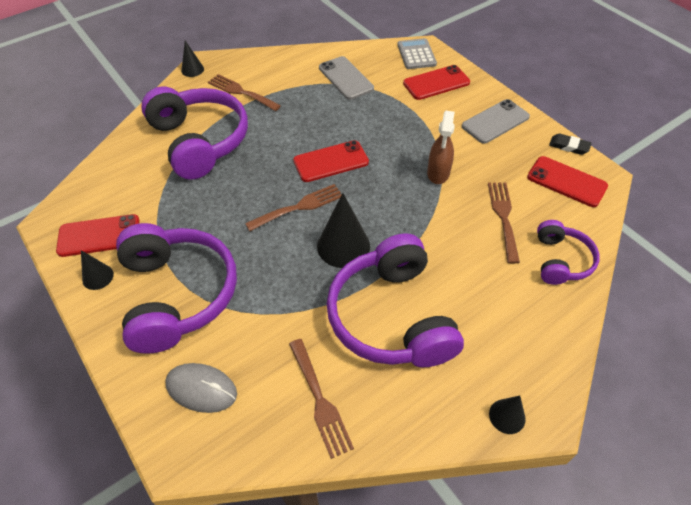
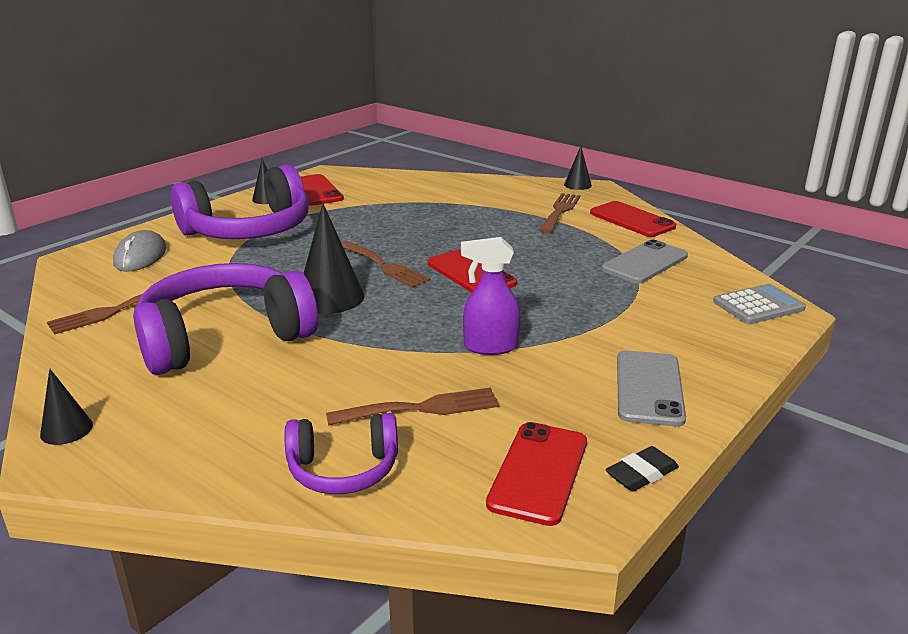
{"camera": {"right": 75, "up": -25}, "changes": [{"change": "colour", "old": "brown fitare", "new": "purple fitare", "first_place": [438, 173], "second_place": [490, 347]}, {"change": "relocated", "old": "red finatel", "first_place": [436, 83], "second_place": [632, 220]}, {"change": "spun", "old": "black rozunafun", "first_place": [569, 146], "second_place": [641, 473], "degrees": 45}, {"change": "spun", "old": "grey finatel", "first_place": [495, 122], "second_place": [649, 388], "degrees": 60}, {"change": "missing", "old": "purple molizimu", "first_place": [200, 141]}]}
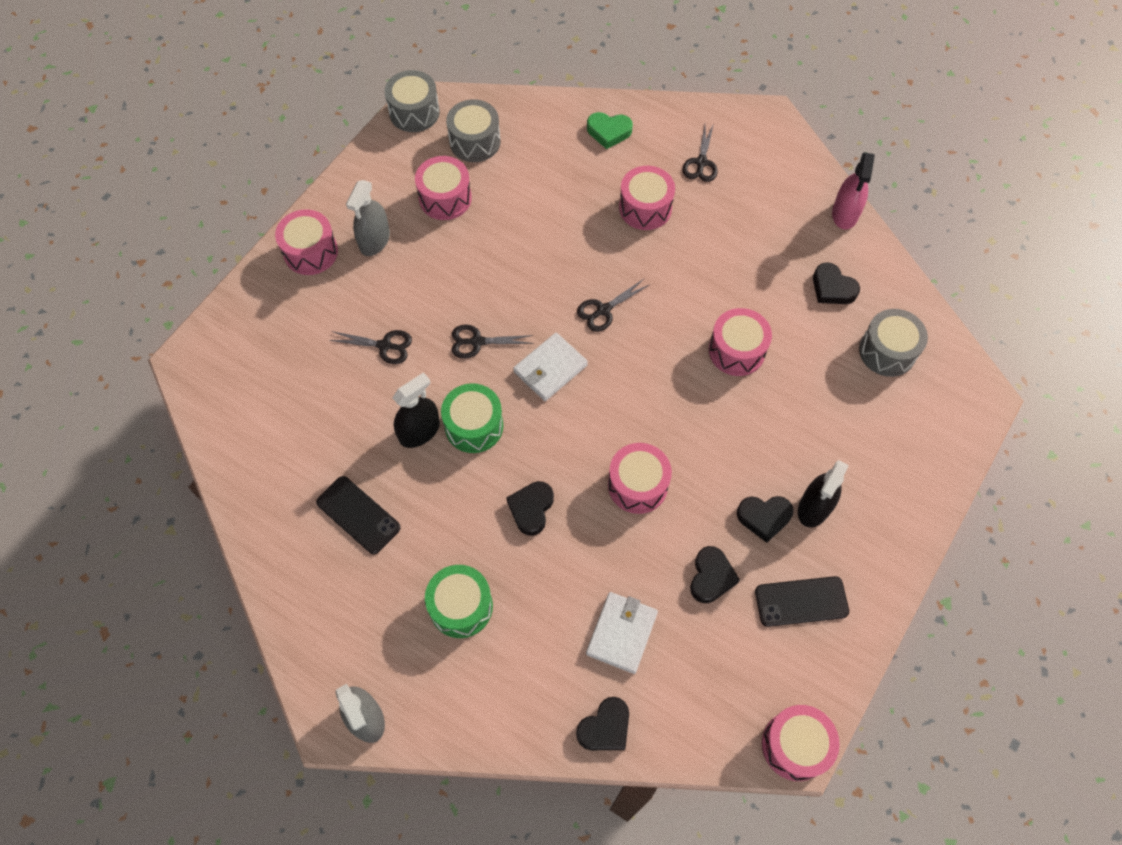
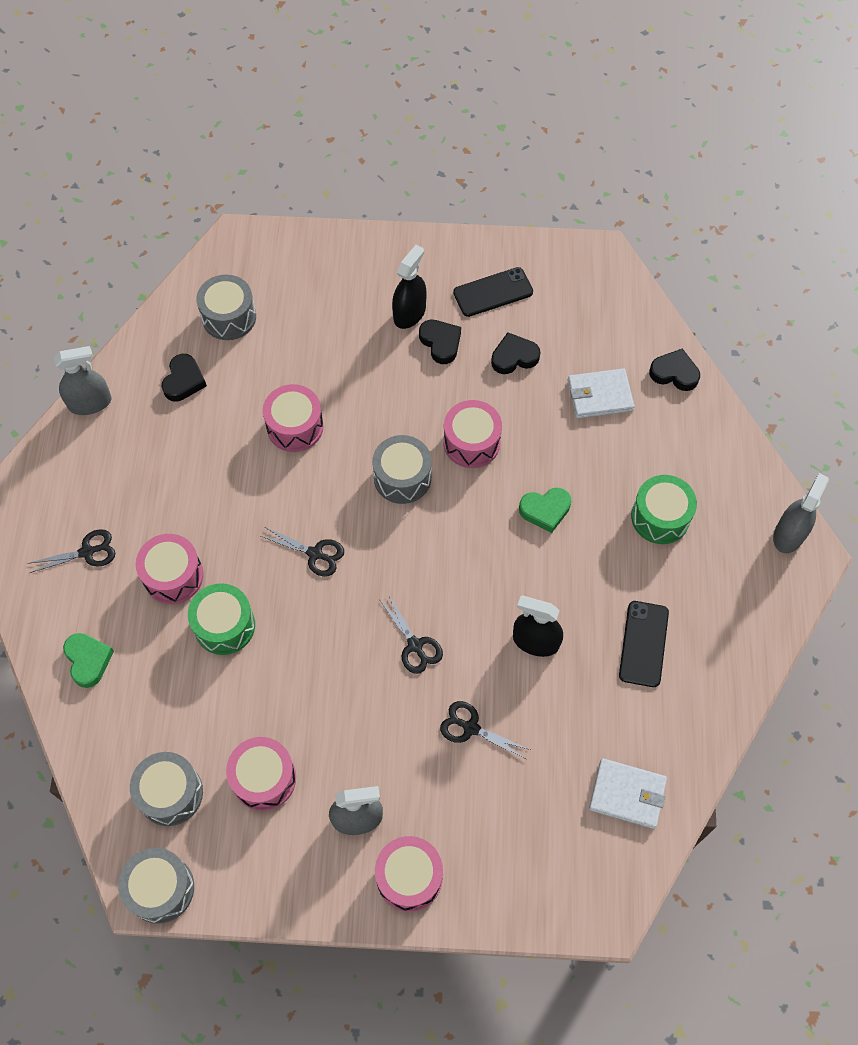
{"camera": {"right": -120, "up": 0}, "changes": [{"change": "colour", "old": "pink fitare", "new": "grey fitare", "first_place": [845, 214], "second_place": [90, 403]}, {"change": "relocated", "old": "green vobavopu", "first_place": [474, 426], "second_place": [224, 626]}, {"change": "appeared", "new": "grey vobavopu", "second_place": [402, 477]}, {"change": "spun", "old": "black fitare", "first_place": [814, 507], "second_place": [409, 313], "degrees": -60}, {"change": "spun", "old": "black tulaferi", "first_place": [385, 346], "second_place": [470, 728], "degrees": -45}, {"change": "spun", "old": "black finatel", "first_place": [801, 601], "second_place": [493, 292], "degrees": -75}, {"change": "colour", "old": "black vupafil", "new": "green vupafil", "first_place": [531, 509], "second_place": [545, 510]}, {"change": "relocated", "old": "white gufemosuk", "first_place": [550, 369], "second_place": [627, 794]}, {"change": "missing", "old": "pink vobavopu", "first_place": [795, 746]}]}
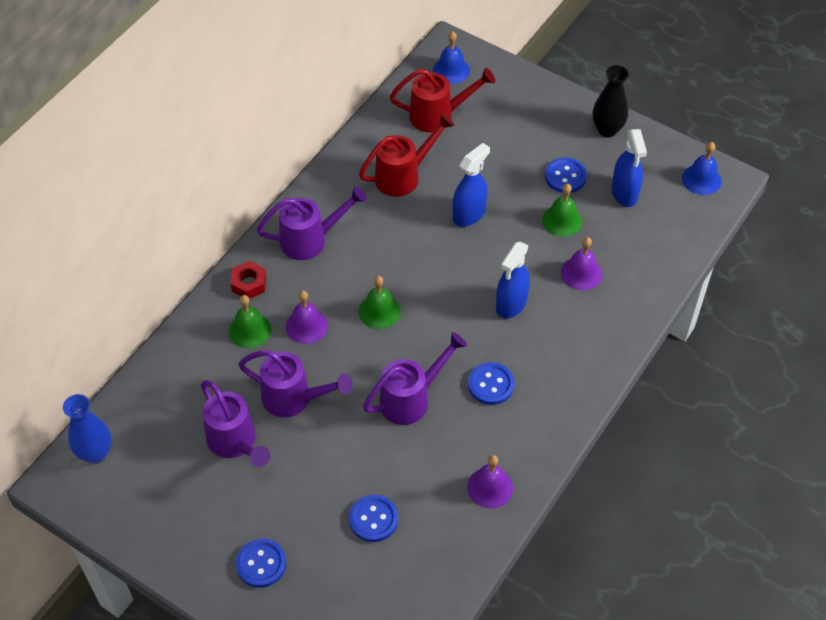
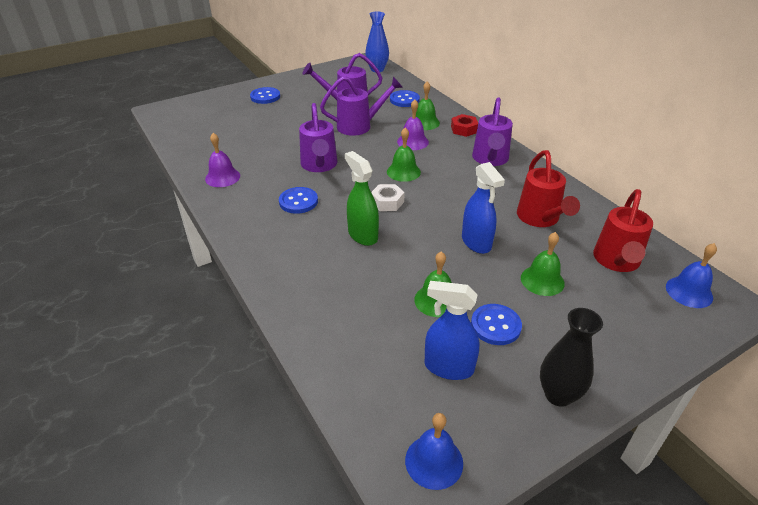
{"camera": {"right": 115, "up": -15}, "changes": [{"change": "spun", "old": "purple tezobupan", "first_place": [294, 398], "second_place": [359, 126], "degrees": -150}, {"change": "colour", "old": "blue fitare", "new": "green fitare", "first_place": [511, 304], "second_place": [362, 235]}, {"change": "appeared", "new": "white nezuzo", "second_place": [387, 202]}, {"change": "relocated", "old": "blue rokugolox", "first_place": [373, 519], "second_place": [404, 100]}, {"change": "appeared", "new": "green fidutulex", "second_place": [542, 280]}, {"change": "missing", "old": "purple fidutulex", "first_place": [581, 273]}]}
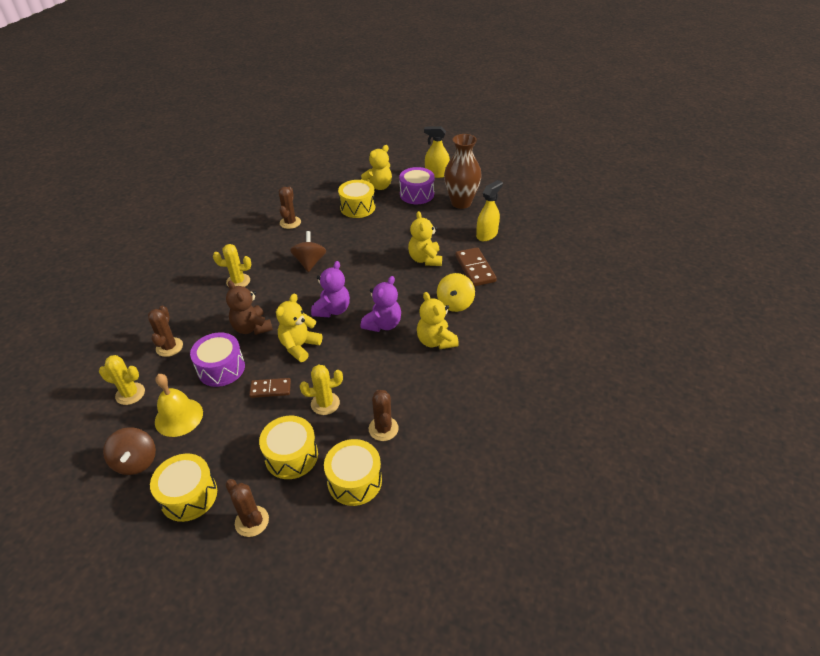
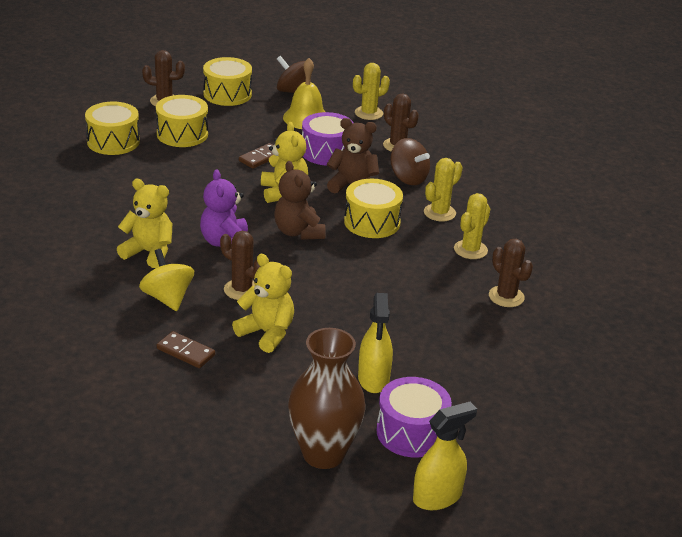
{"camera": {"right": 135, "up": -10}, "changes": [{"change": "size", "old": "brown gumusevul", "first_place": [475, 269], "second_place": [185, 352], "factor": 0.64}, {"change": "relocated", "old": "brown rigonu", "first_place": [383, 429], "second_place": [242, 290]}, {"change": "colour", "old": "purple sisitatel", "new": "brown sisitatel", "first_place": [332, 310], "second_place": [298, 232]}, {"change": "relocated", "old": "yellow vobavopu", "first_place": [357, 207], "second_place": [372, 222]}, {"change": "relocated", "old": "yellow fitare", "first_place": [487, 235], "second_place": [373, 379]}, {"change": "relocated", "old": "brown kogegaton", "first_place": [310, 262], "second_place": [408, 178]}, {"change": "relocated", "old": "yellow rigonu", "first_place": [325, 403], "second_place": [470, 250]}, {"change": "missing", "old": "yellow sisitatel", "first_place": [378, 187]}]}
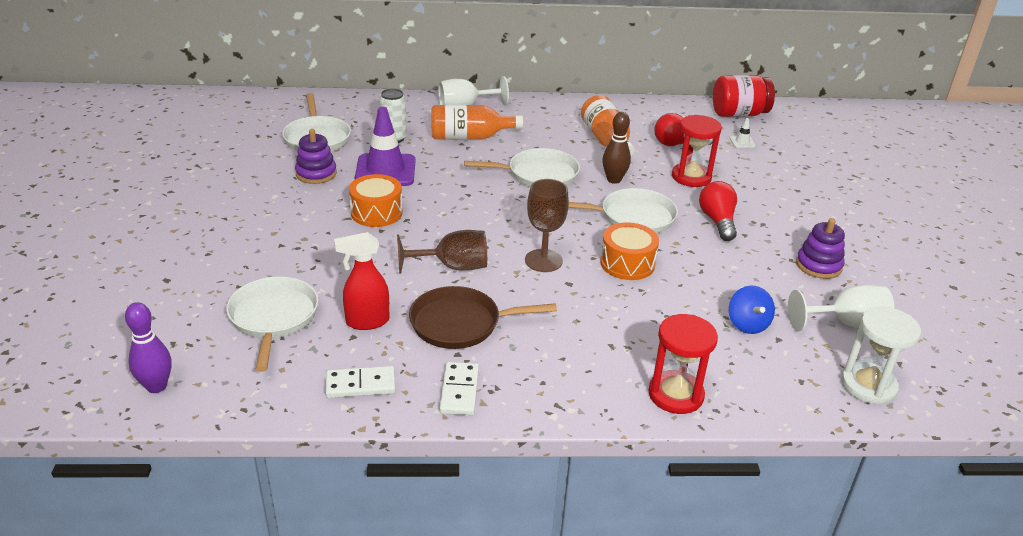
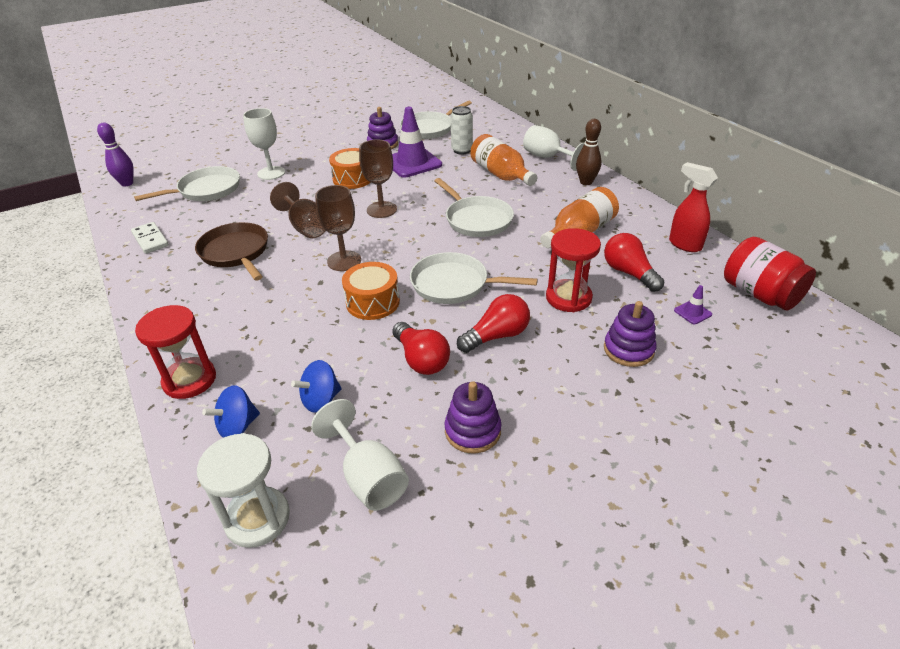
{"camera": {"right": 65, "up": 5}, "changes": [{"change": "appeared", "new": "blue kogegaton", "second_place": [238, 426]}, {"change": "appeared", "new": "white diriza", "second_place": [271, 173]}, {"change": "appeared", "new": "brown diriza", "second_place": [381, 210]}, {"change": "appeared", "new": "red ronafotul", "second_place": [421, 359]}, {"change": "spun", "old": "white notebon", "first_place": [633, 217], "second_place": [454, 284], "degrees": 135}, {"change": "relocated", "old": "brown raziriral", "first_place": [614, 180], "second_place": [586, 182]}, {"change": "appeared", "new": "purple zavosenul", "second_place": [628, 350]}, {"change": "relocated", "old": "red fitare", "first_place": [367, 322], "second_place": [684, 244]}, {"change": "colour", "old": "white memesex", "new": "purple memesex", "first_place": [742, 142], "second_place": [692, 312]}, {"change": "missing", "old": "white gumusevul", "first_place": [459, 391]}]}
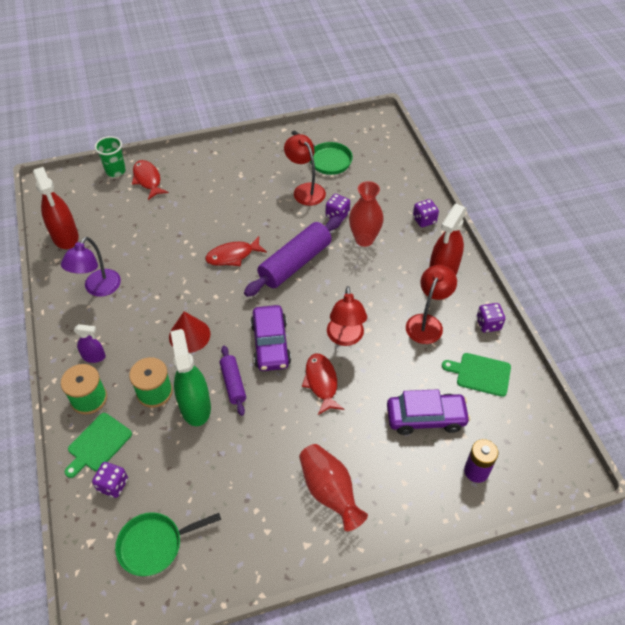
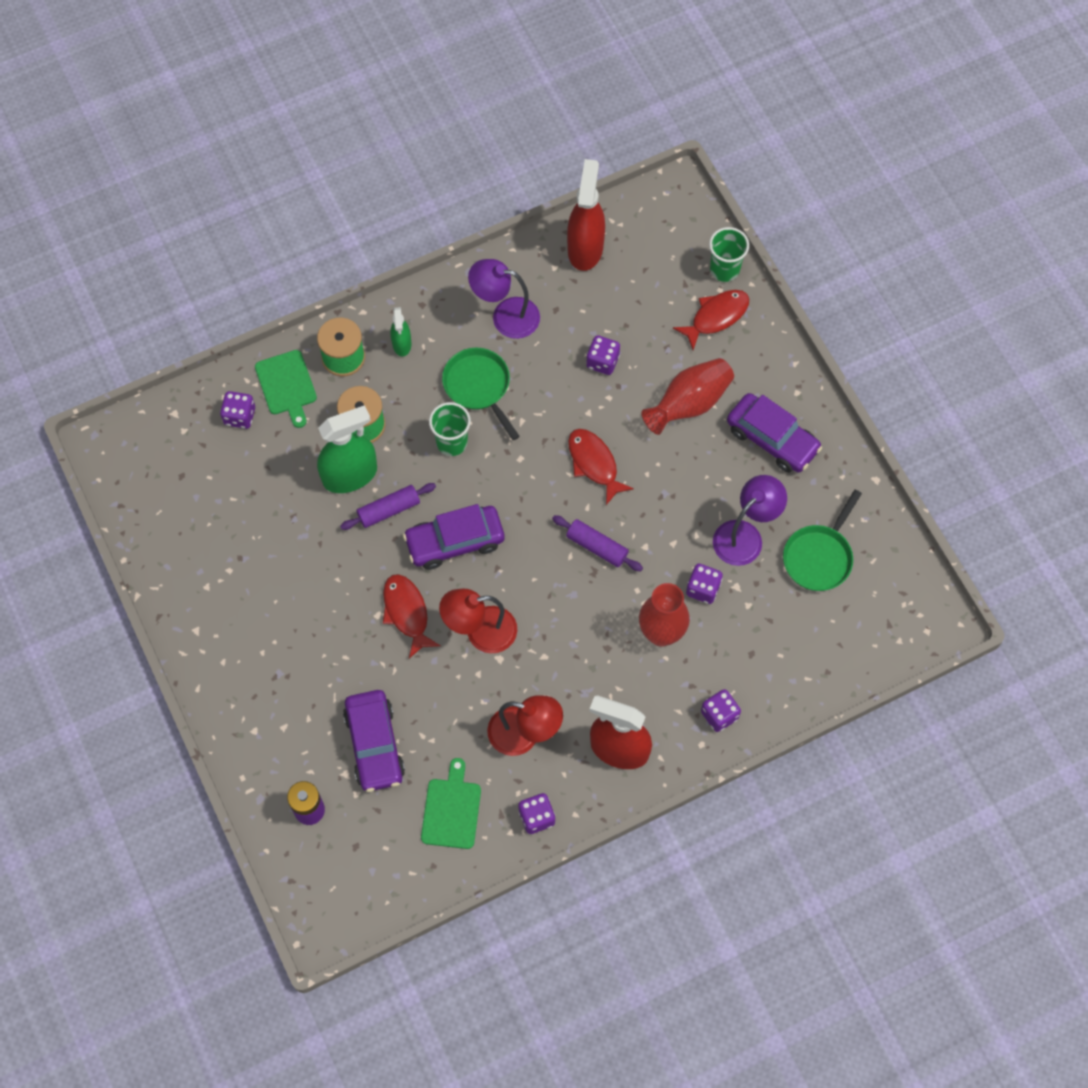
{"camera": {"right": 80, "up": 15}, "changes": [{"change": "spun", "old": "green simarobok", "first_place": [98, 444], "second_place": [286, 385], "degrees": -135}, {"change": "spun", "old": "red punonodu", "first_place": [321, 382], "second_place": [407, 613], "degrees": -90}, {"change": "colour", "old": "purple fitare", "new": "green fitare", "first_place": [94, 357], "second_place": [402, 344]}, {"change": "exchanged", "old": "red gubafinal", "new": "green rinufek", "first_place": [189, 335], "second_place": [452, 442]}, {"change": "relocated", "old": "green notebon", "first_place": [154, 545], "second_place": [479, 386]}, {"change": "size", "old": "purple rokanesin", "first_place": [295, 263], "second_place": [597, 547], "factor": 0.54}, {"change": "spun", "old": "red fitare", "first_place": [65, 237], "second_place": [585, 248], "degrees": 135}, {"change": "appeared", "new": "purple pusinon", "second_place": [602, 361]}, {"change": "relocated", "old": "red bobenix", "first_place": [329, 492], "second_place": [689, 404]}, {"change": "colour", "old": "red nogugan", "new": "purple nogugan", "first_place": [305, 190], "second_place": [745, 535]}, {"change": "appeared", "new": "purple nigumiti", "second_place": [772, 439]}]}
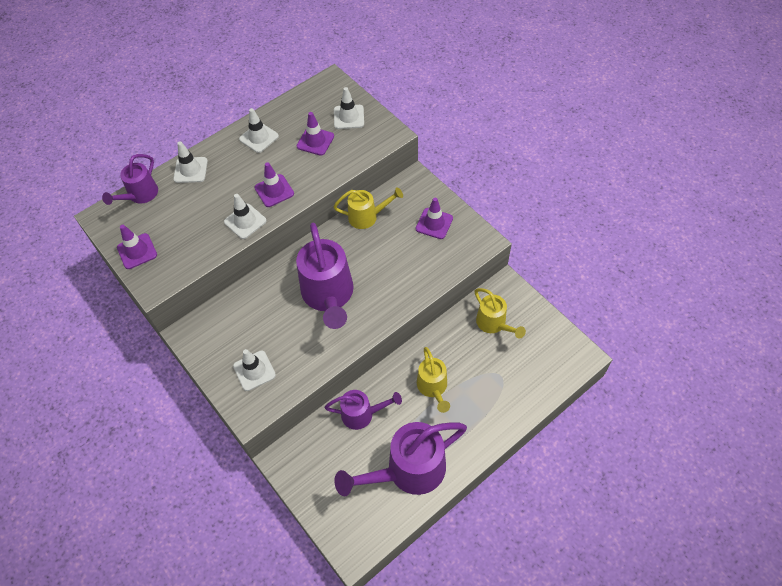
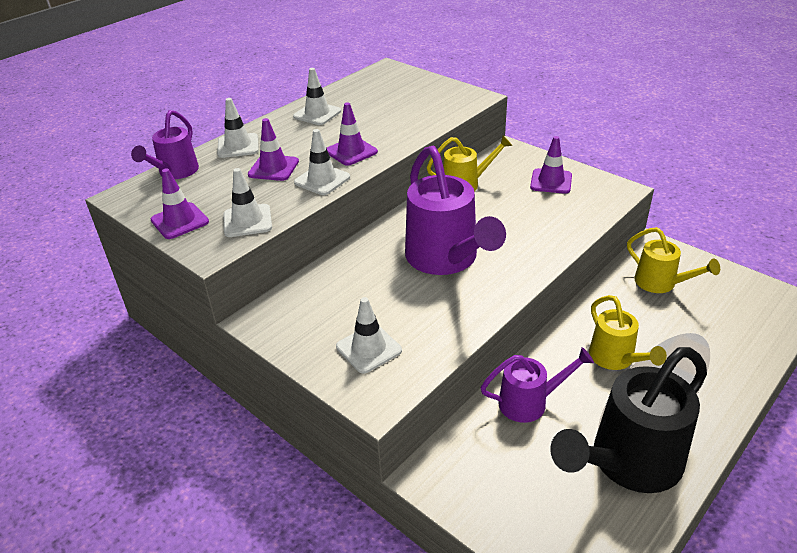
{"camera": {"right": -10, "up": -20}, "changes": [{"change": "relocated", "old": "white memesex", "first_place": [349, 117], "second_place": [247, 221]}, {"change": "relocated", "old": "purple memesex", "first_place": [315, 141], "second_place": [273, 168]}, {"change": "colour", "old": "purple tezobupan", "new": "black tezobupan", "first_place": [408, 471], "second_place": [627, 463]}]}
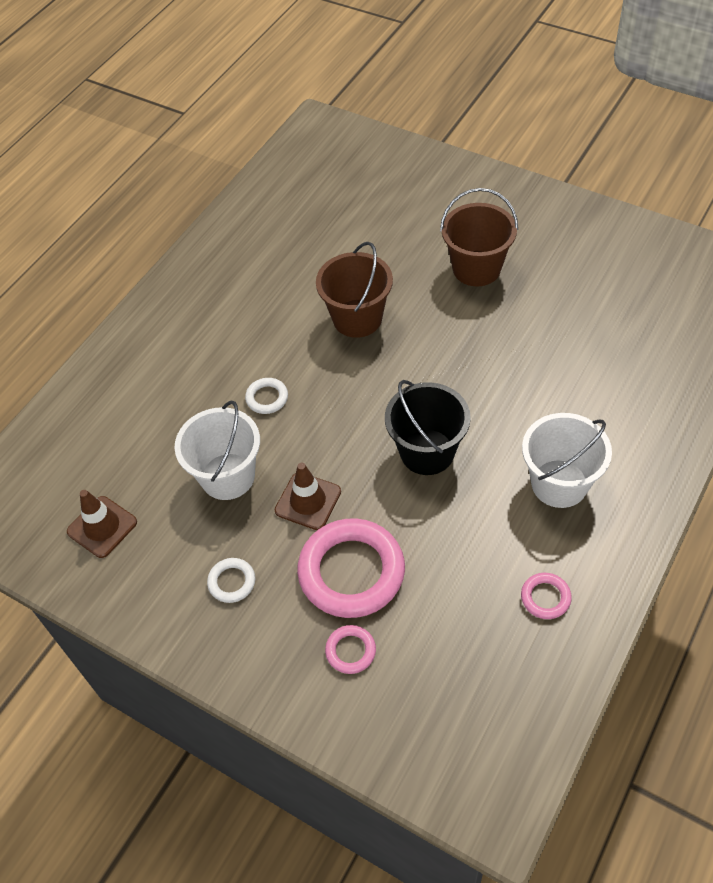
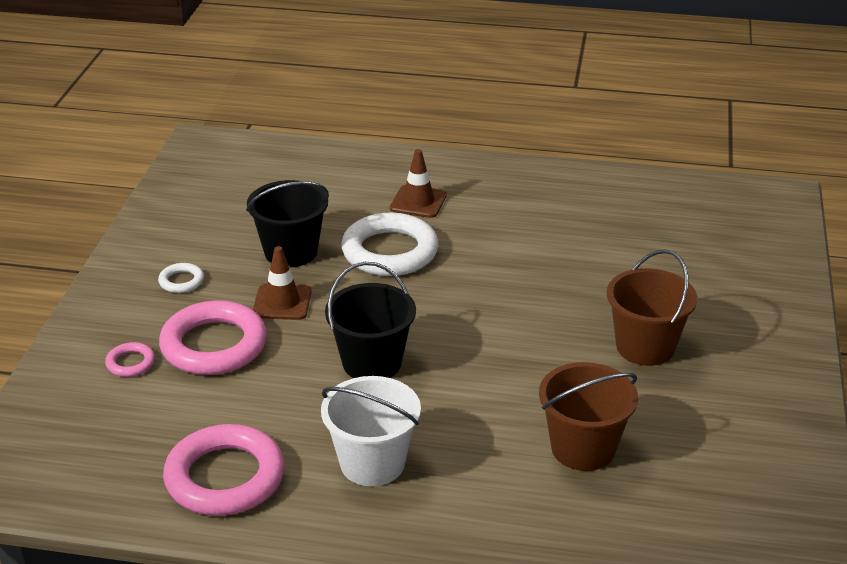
{"camera": {"right": 65, "up": -20}, "changes": [{"change": "size", "old": "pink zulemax", "first_place": [545, 597], "second_place": [225, 477], "factor": 2.21}, {"change": "colour", "old": "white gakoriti", "new": "black gakoriti", "first_place": [227, 476], "second_place": [291, 252]}, {"change": "size", "old": "white zulemax", "first_place": [267, 398], "second_place": [390, 252], "factor": 2.21}, {"change": "relocated", "old": "brown memesex", "first_place": [102, 527], "second_place": [418, 202]}, {"change": "relocated", "old": "brown gakoriti", "first_place": [357, 318], "second_place": [583, 448]}]}
